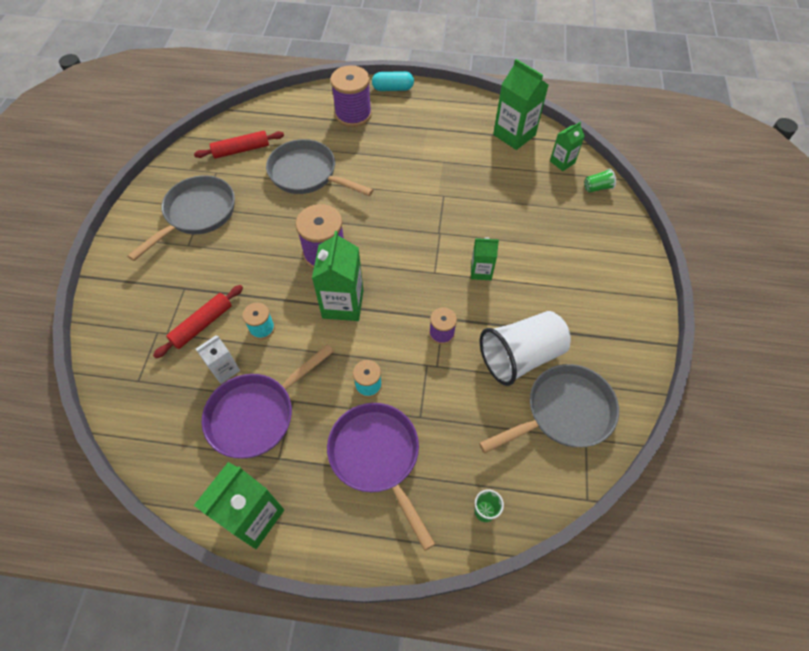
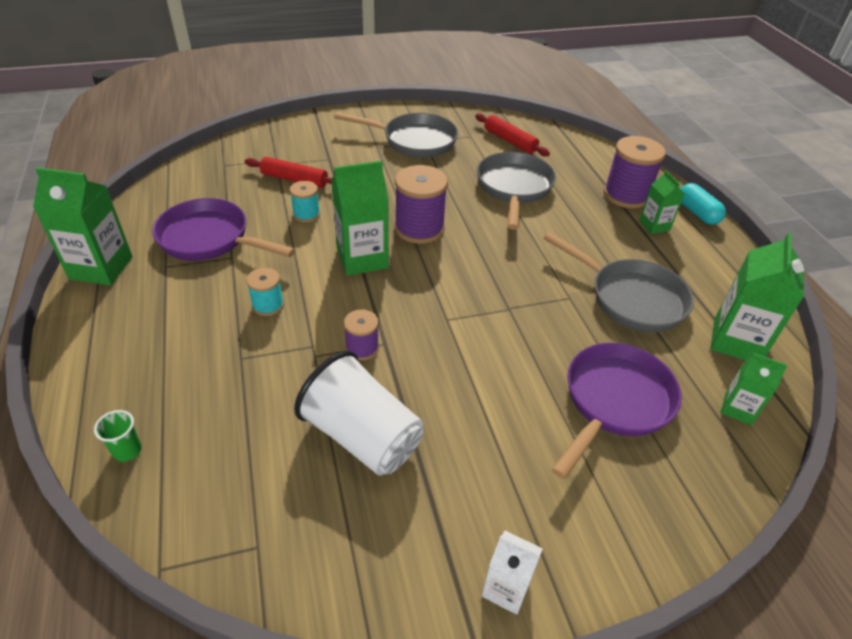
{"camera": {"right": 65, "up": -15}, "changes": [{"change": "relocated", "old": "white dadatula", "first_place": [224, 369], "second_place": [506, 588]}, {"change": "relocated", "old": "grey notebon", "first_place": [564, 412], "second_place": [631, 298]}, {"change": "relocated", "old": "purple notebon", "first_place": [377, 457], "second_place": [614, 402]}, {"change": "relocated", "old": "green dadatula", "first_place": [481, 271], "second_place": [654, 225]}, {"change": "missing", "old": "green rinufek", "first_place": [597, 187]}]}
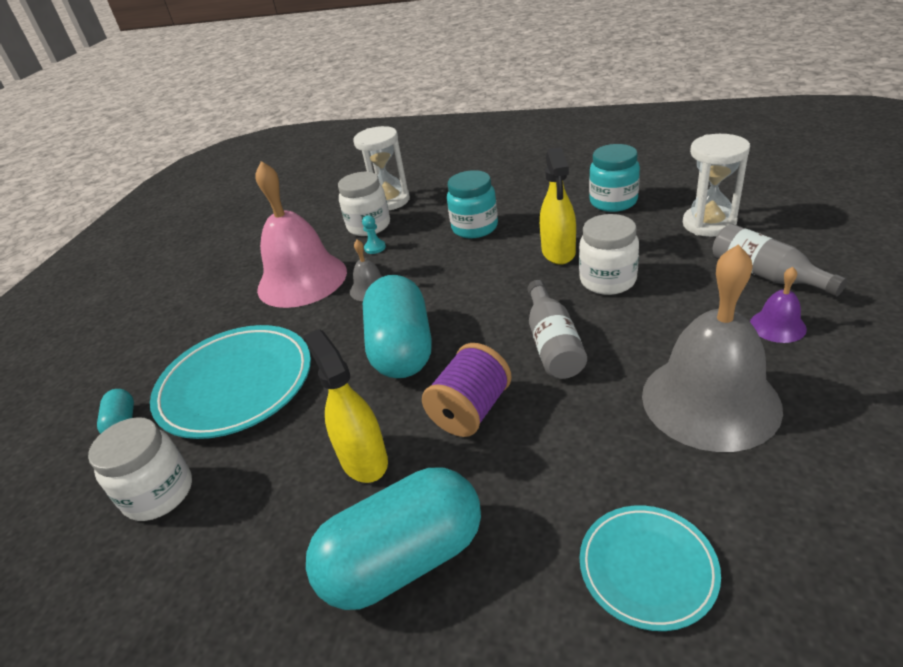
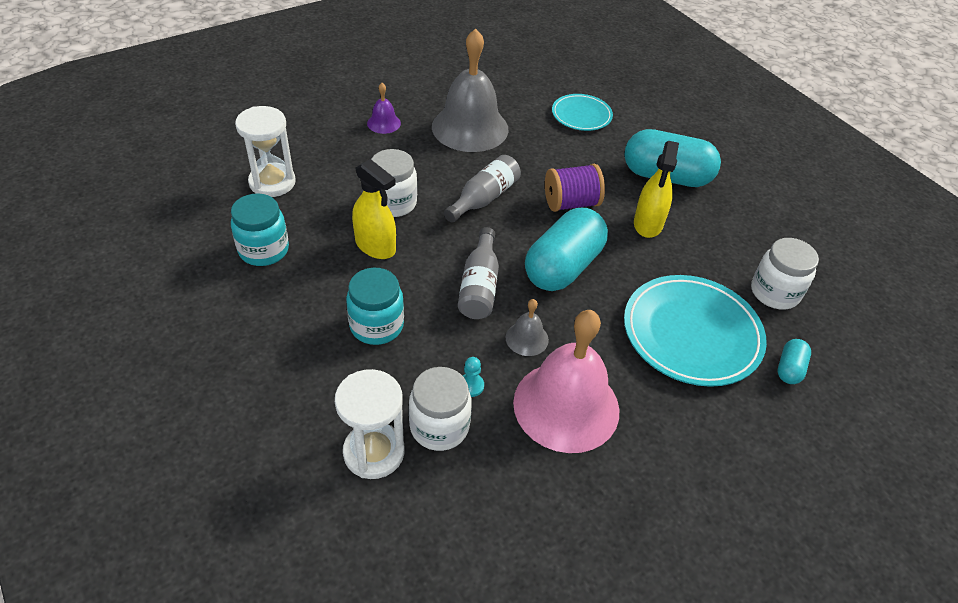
{"camera": {"right": -145, "up": 10}, "changes": [{"change": "spun", "old": "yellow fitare", "first_place": [558, 252], "second_place": [375, 246], "degrees": 90}, {"change": "relocated", "old": "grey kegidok", "first_place": [766, 275], "second_place": [479, 286]}]}
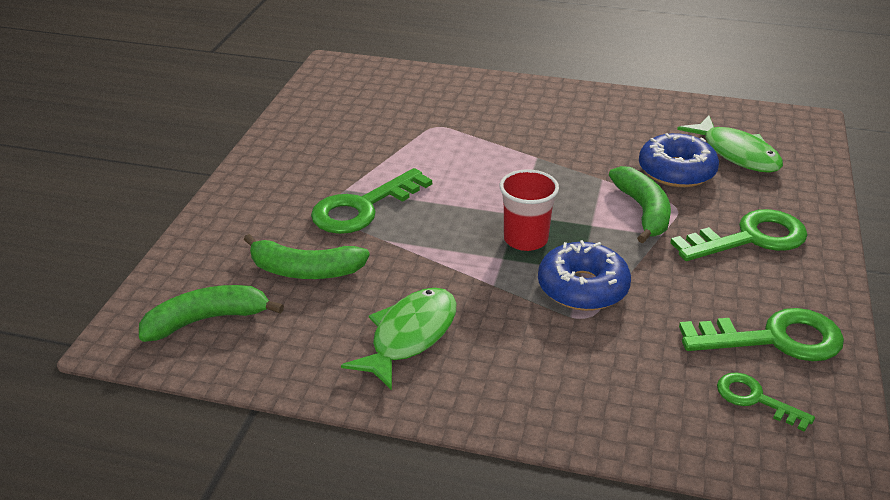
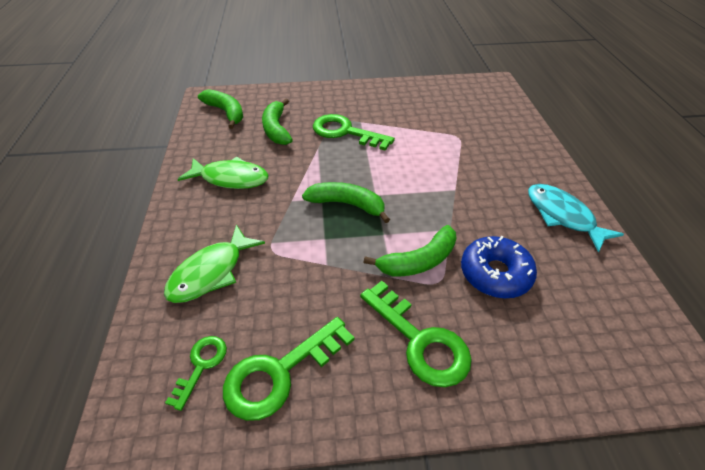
{"camera": {"right": 70, "up": 10}, "changes": [{"change": "relocated", "old": "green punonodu", "first_place": [736, 154], "second_place": [211, 272]}, {"change": "spun", "old": "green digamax", "first_place": [774, 339], "second_place": [279, 373], "degrees": 75}, {"change": "exchanged", "old": "red rinufek", "new": "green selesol", "first_place": [525, 239], "second_place": [347, 204]}, {"change": "appeared", "new": "turquoise punonodu", "second_place": [562, 216]}, {"change": "missing", "old": "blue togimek", "first_place": [582, 288]}]}
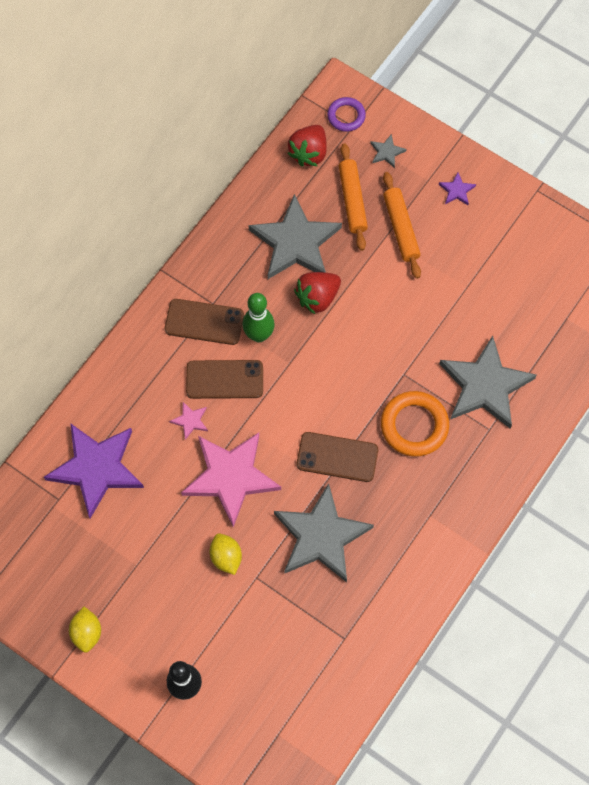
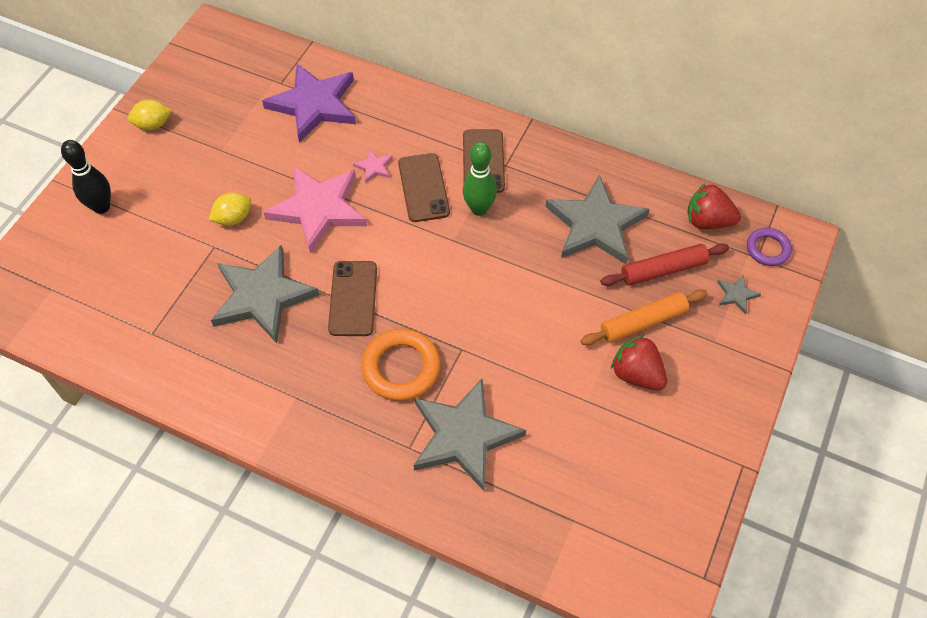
{"camera": {"right": 80, "up": -10}, "changes": [{"change": "colour", "old": "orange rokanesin", "new": "red rokanesin", "first_place": [352, 200], "second_place": [663, 270]}, {"change": "relocated", "old": "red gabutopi", "first_place": [317, 298], "second_place": [636, 374]}, {"change": "missing", "old": "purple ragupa", "first_place": [456, 190]}]}
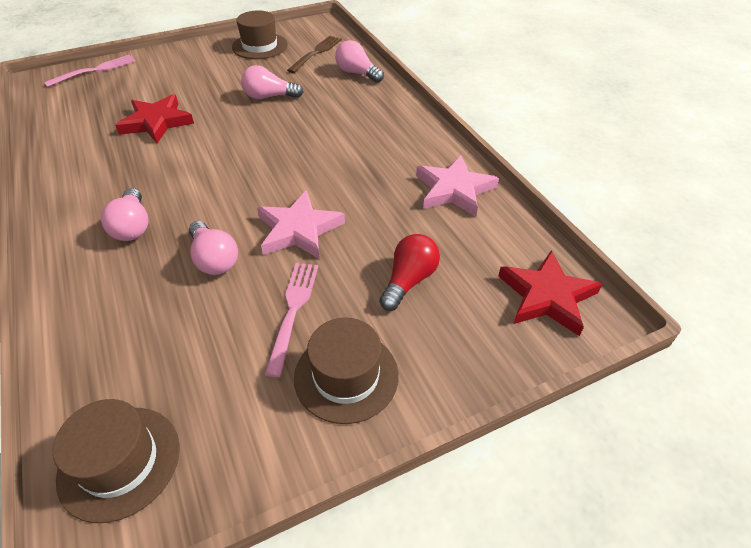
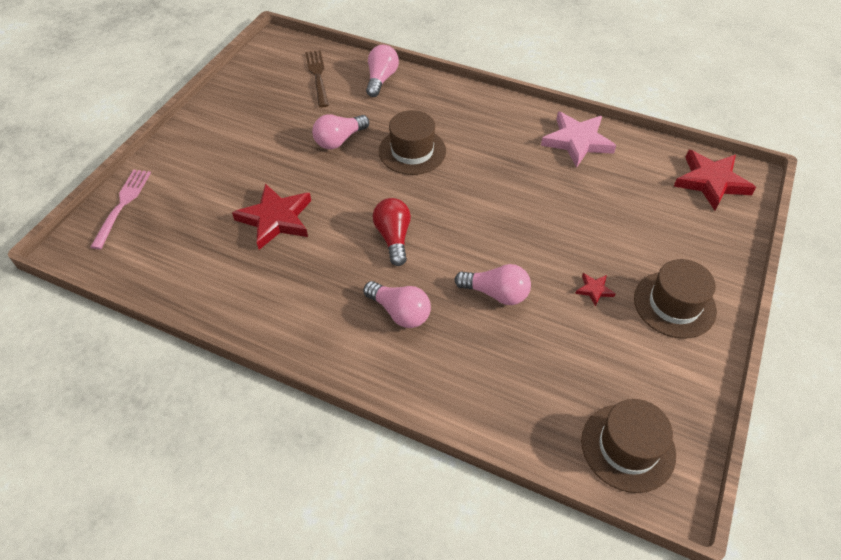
{"camera": {"right": -40, "up": 5}, "changes": [{"change": "spun", "old": "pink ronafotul", "first_place": [357, 73], "second_place": [381, 79], "degrees": 105}, {"change": "relocated", "old": "red ronafotul", "first_place": [409, 281], "second_place": [393, 238]}, {"change": "relocated", "old": "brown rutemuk", "first_place": [260, 46], "second_place": [412, 151]}, {"change": "exchanged", "old": "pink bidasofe", "new": "red ragupa", "first_place": [293, 311], "second_place": [594, 290]}, {"change": "missing", "old": "pink ragupa", "first_place": [299, 229]}]}
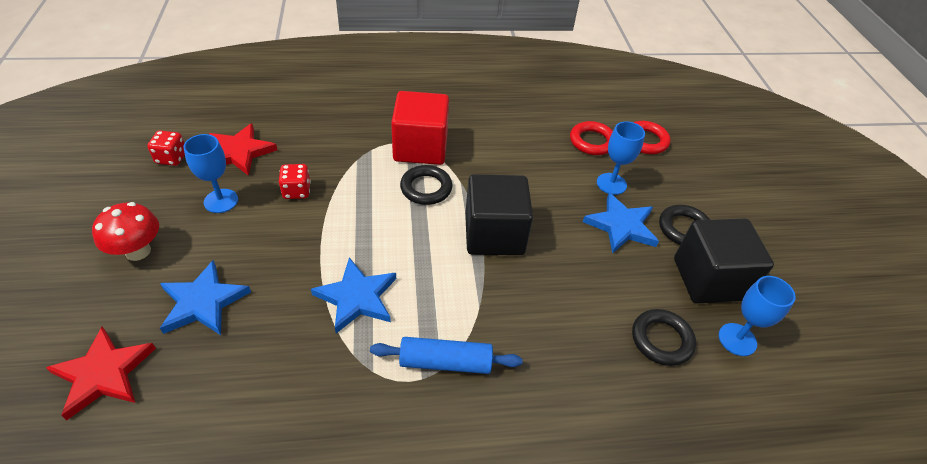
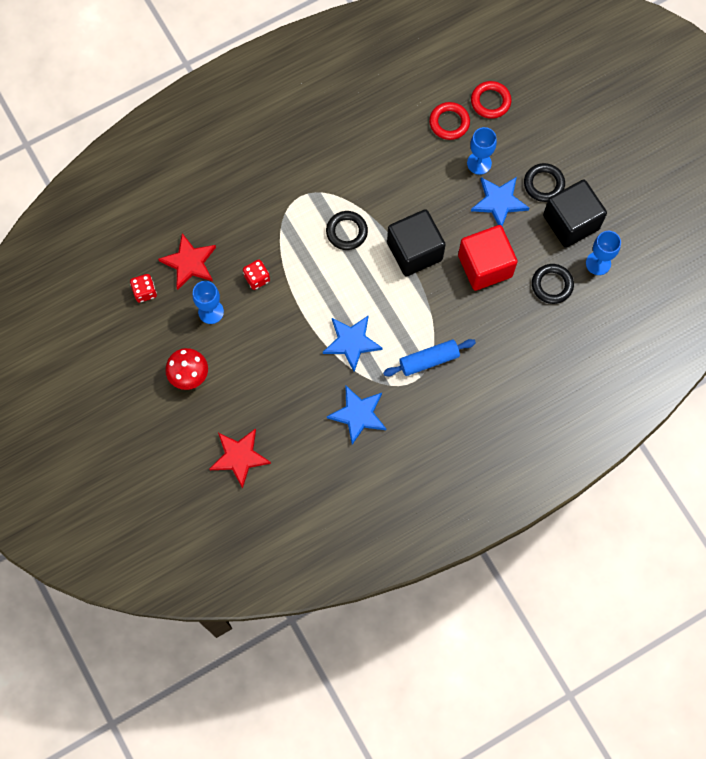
{"camera": {"right": -20, "up": 25}, "changes": [{"change": "relocated", "old": "blue ragupa", "first_place": [203, 302], "second_place": [358, 414]}, {"change": "relocated", "old": "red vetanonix", "first_place": [420, 148], "second_place": [485, 266]}]}
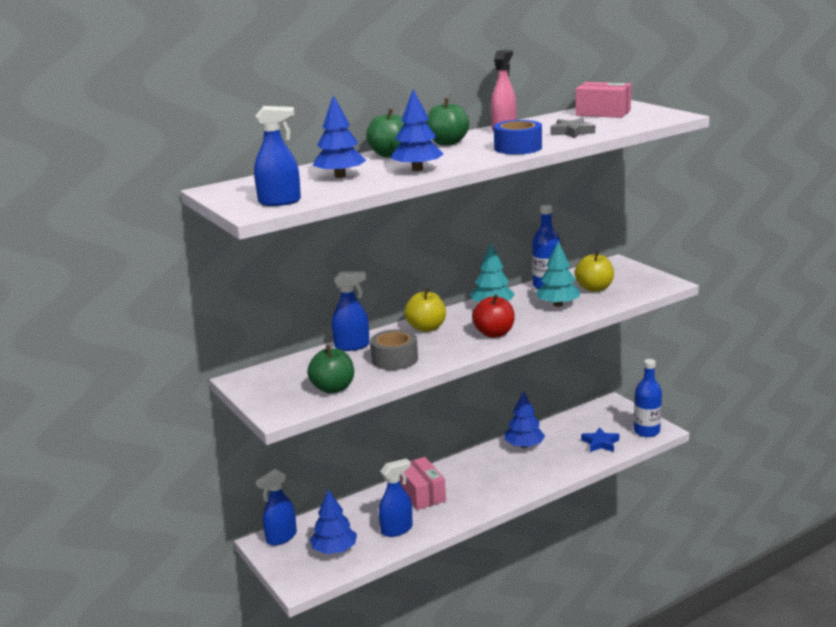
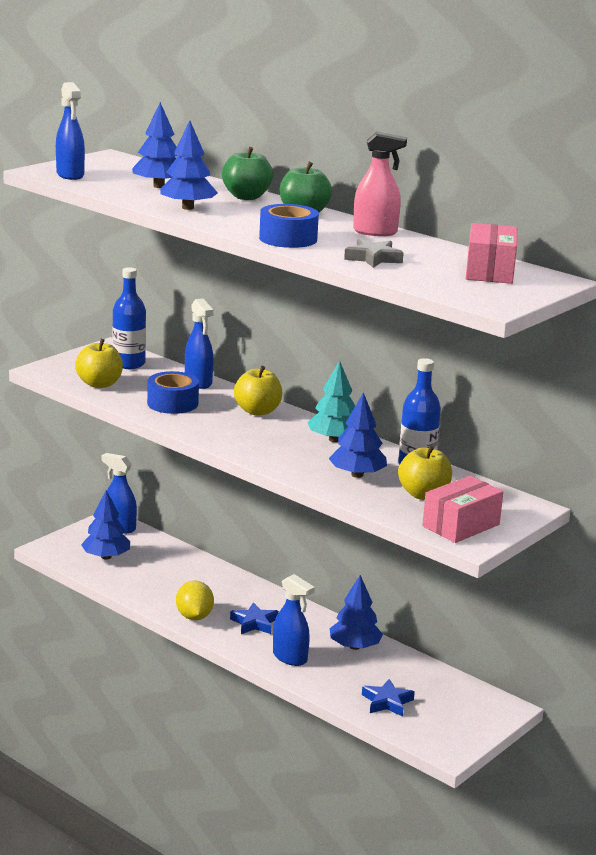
{"camera": {"right": 70, "up": 0}, "changes": [{"change": "colour", "old": "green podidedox", "new": "yellow podidedox", "first_place": [333, 388], "second_place": [99, 384]}, {"change": "relocated", "old": "blue kegidok", "first_place": [646, 431], "second_place": [129, 364]}, {"change": "colour", "old": "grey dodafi", "new": "blue dodafi", "first_place": [394, 359], "second_place": [172, 403]}, {"change": "appeared", "new": "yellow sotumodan", "second_place": [194, 617]}, {"change": "appeared", "new": "blue ragupa", "second_place": [254, 623]}, {"change": "relocated", "old": "blue fitare", "first_place": [397, 529], "second_place": [290, 657]}, {"change": "colour", "old": "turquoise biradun", "new": "blue biradun", "first_place": [557, 304], "second_place": [357, 475]}, {"change": "relocated", "old": "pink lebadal", "first_place": [421, 494], "second_place": [461, 525]}, {"change": "missing", "old": "red podidedox", "first_place": [494, 333]}]}
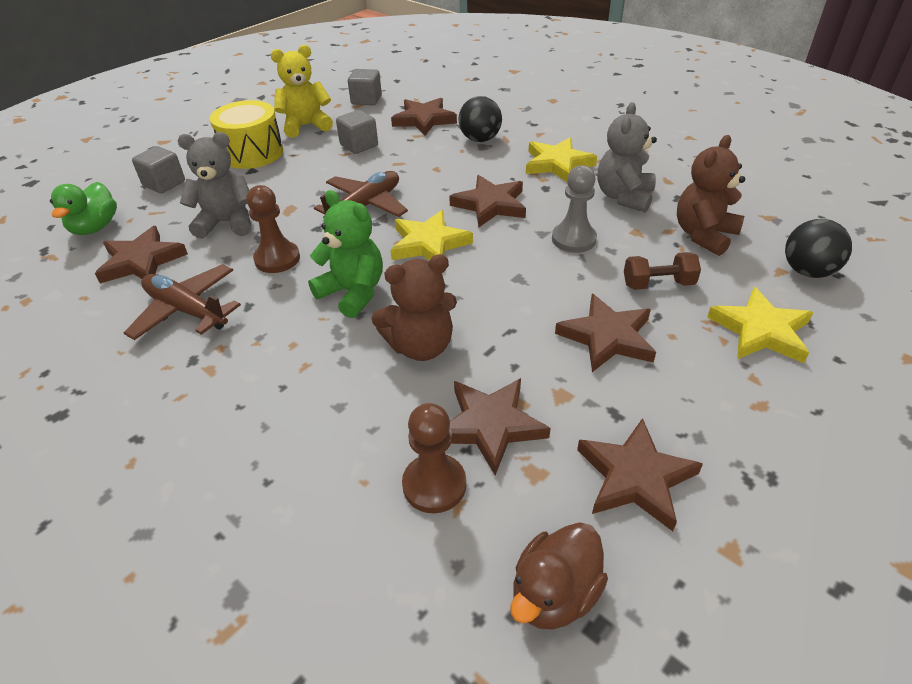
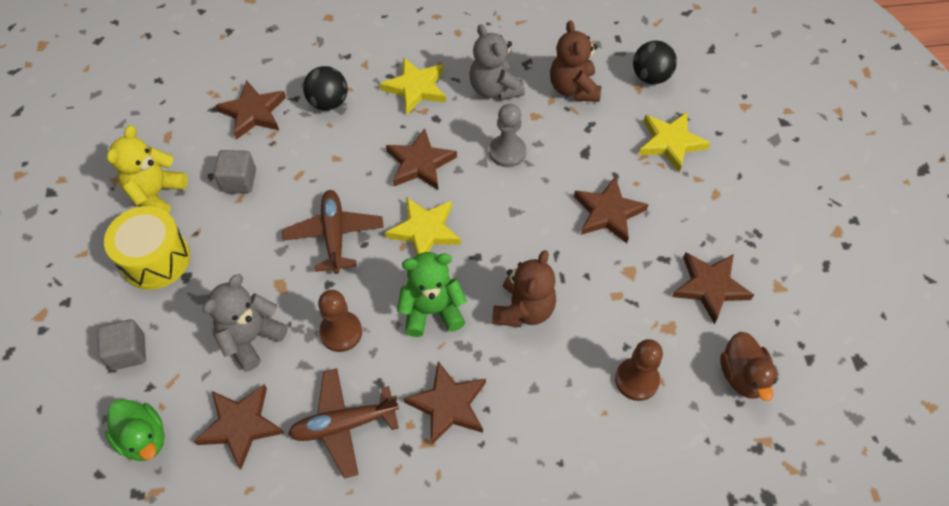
{"camera": {"right": -50, "up": 15}, "changes": [{"change": "relocated", "old": "brown ragupa", "first_place": [490, 426], "second_place": [448, 405]}, {"change": "missing", "old": "grey vetanonix", "first_place": [366, 100]}, {"change": "missing", "old": "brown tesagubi", "first_place": [658, 284]}]}
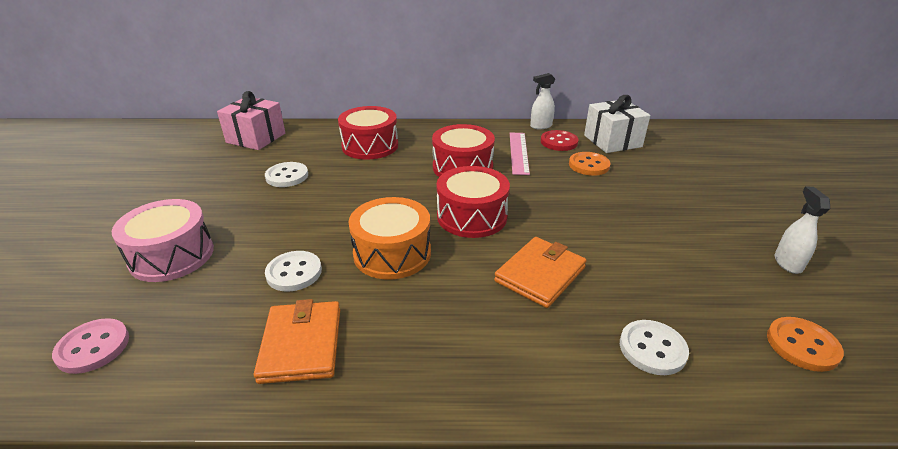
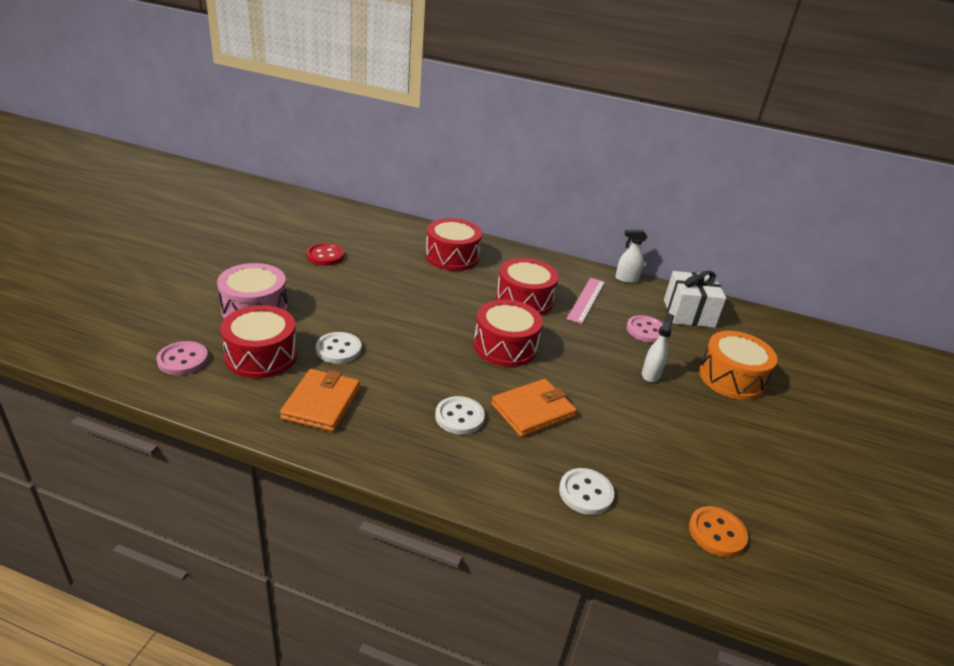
{"camera": {"right": 15, "up": 0}, "changes": [{"change": "appeared", "new": "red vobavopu", "second_place": [261, 356]}, {"change": "relocated", "old": "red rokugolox", "first_place": [559, 142], "second_place": [325, 256]}, {"change": "relocated", "old": "white rokugolox", "first_place": [287, 176], "second_place": [459, 417]}, {"change": "colour", "old": "orange rokugolox", "new": "pink rokugolox", "first_place": [589, 165], "second_place": [646, 330]}, {"change": "relocated", "old": "white fitare", "first_place": [787, 263], "second_place": [651, 374]}, {"change": "relocated", "old": "orange vobavopu", "first_place": [392, 253], "second_place": [731, 378]}, {"change": "missing", "old": "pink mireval", "first_place": [256, 138]}]}
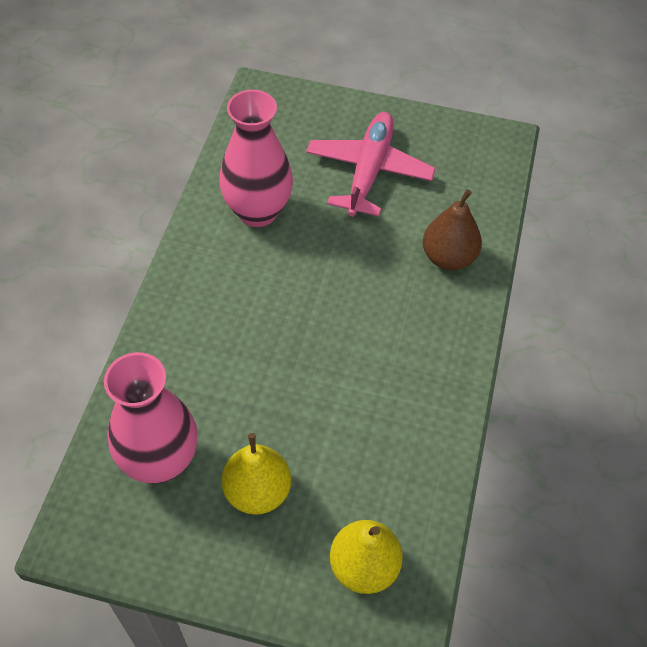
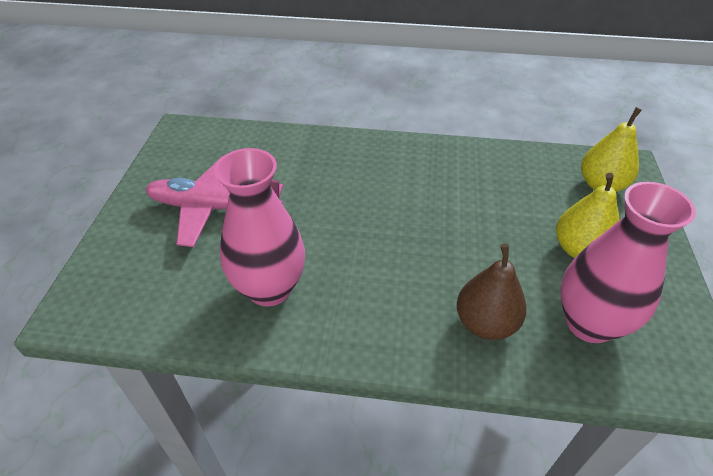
{"camera": {"right": -95, "up": -10}, "changes": [{"change": "relocated", "old": "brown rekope", "first_place": [448, 257], "second_place": [485, 323]}]}
